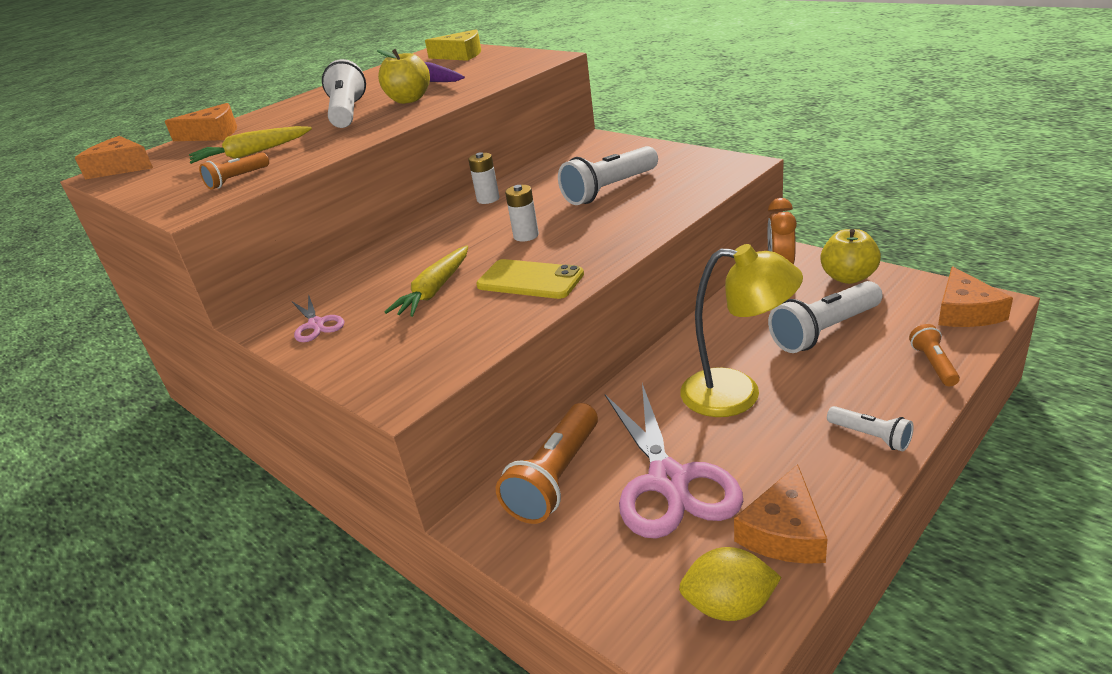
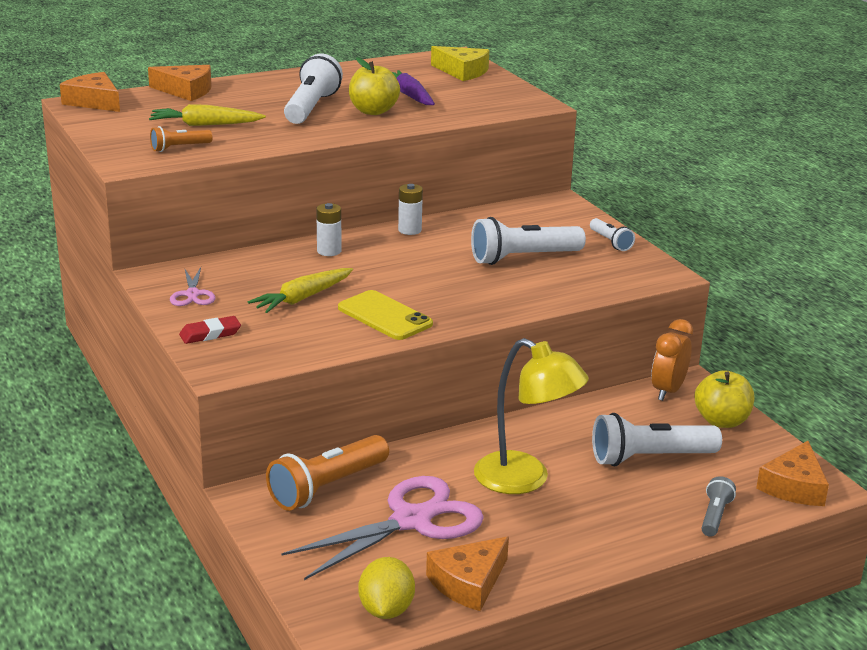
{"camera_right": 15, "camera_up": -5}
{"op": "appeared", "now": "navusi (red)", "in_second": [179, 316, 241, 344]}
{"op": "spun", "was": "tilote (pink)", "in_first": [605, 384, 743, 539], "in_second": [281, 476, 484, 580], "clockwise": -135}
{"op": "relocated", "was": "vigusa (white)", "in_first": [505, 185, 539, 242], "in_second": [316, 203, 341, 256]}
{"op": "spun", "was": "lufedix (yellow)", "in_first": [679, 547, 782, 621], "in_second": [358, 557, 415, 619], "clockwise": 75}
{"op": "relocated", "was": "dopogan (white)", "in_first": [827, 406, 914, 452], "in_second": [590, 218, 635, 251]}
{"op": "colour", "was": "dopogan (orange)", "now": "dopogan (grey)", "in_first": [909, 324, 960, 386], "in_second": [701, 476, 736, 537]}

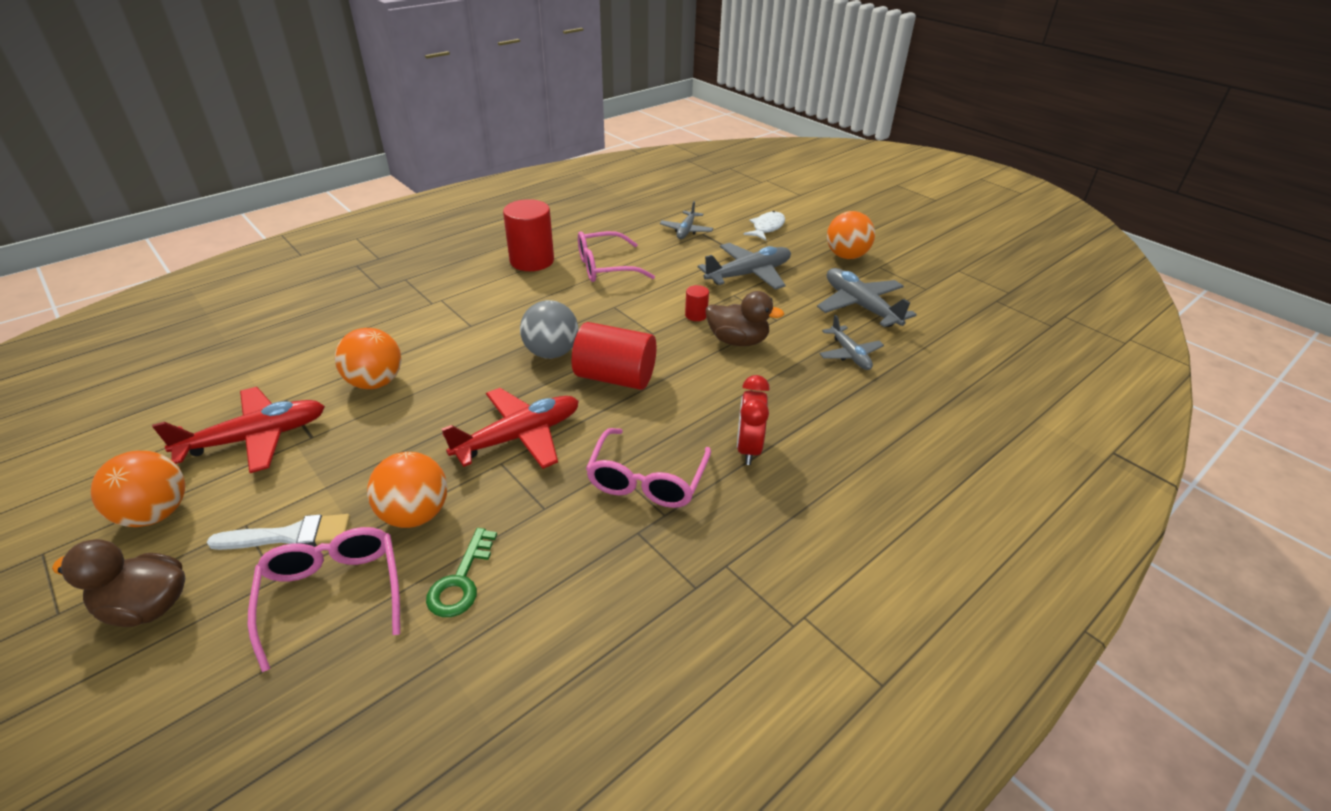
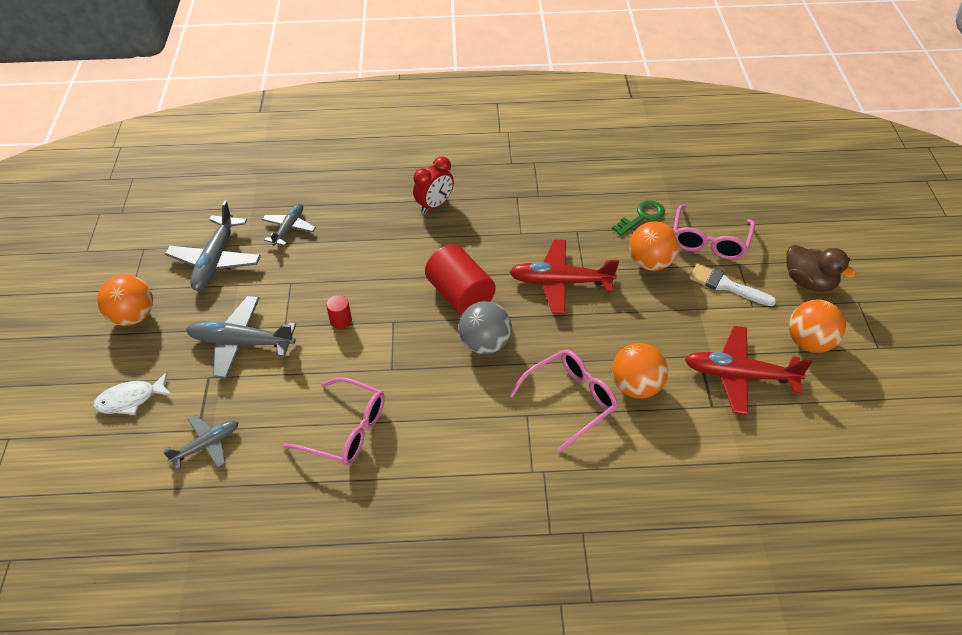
{"camera_right": -140, "camera_up": 10}
{"op": "relocated", "was": "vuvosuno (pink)", "in_first": [586, 428, 711, 508], "in_second": [509, 349, 618, 452]}
{"op": "missing", "was": "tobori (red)", "in_first": [503, 199, 554, 271]}
{"op": "missing", "was": "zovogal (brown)", "in_first": [706, 291, 784, 346]}

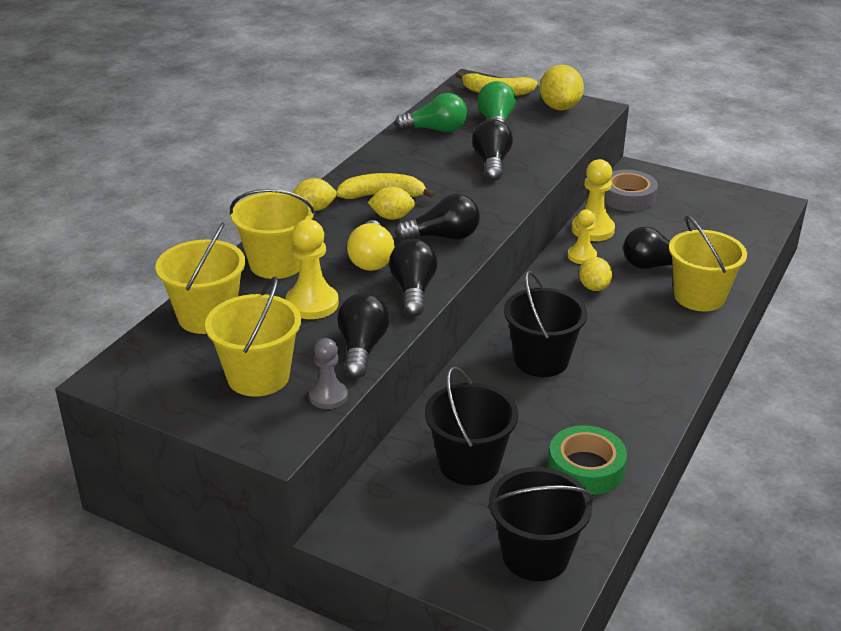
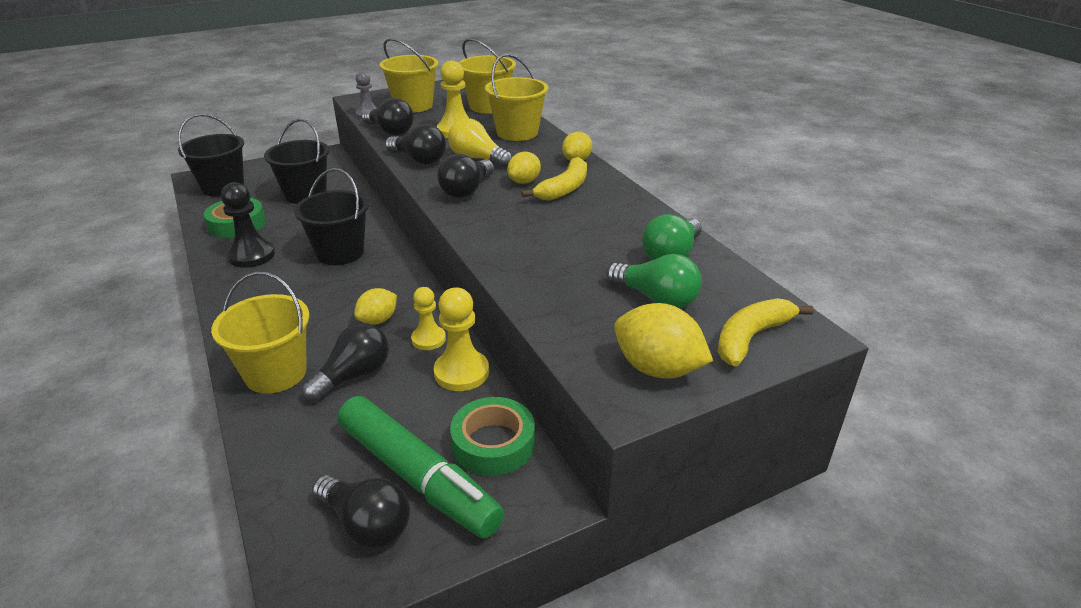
{"camera_right": 125, "camera_up": 0}
{"op": "appeared", "now": "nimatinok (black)", "in_second": [221, 182, 275, 268]}
{"op": "relocated", "was": "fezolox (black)", "in_first": [472, 119, 513, 181], "in_second": [312, 475, 410, 548]}
{"op": "appeared", "now": "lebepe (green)", "in_second": [338, 396, 504, 539]}
{"op": "spun", "was": "lufedix (yellow)", "in_first": [579, 257, 612, 291], "in_second": [354, 288, 397, 325], "clockwise": -75}
{"op": "colour", "was": "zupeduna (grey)", "now": "zupeduna (green)", "in_first": [605, 170, 658, 211], "in_second": [450, 397, 535, 476]}

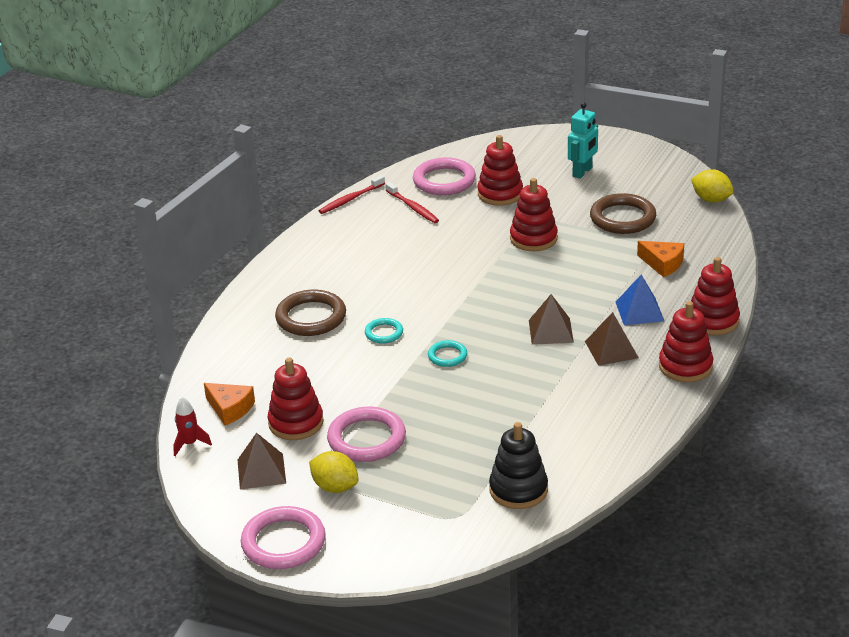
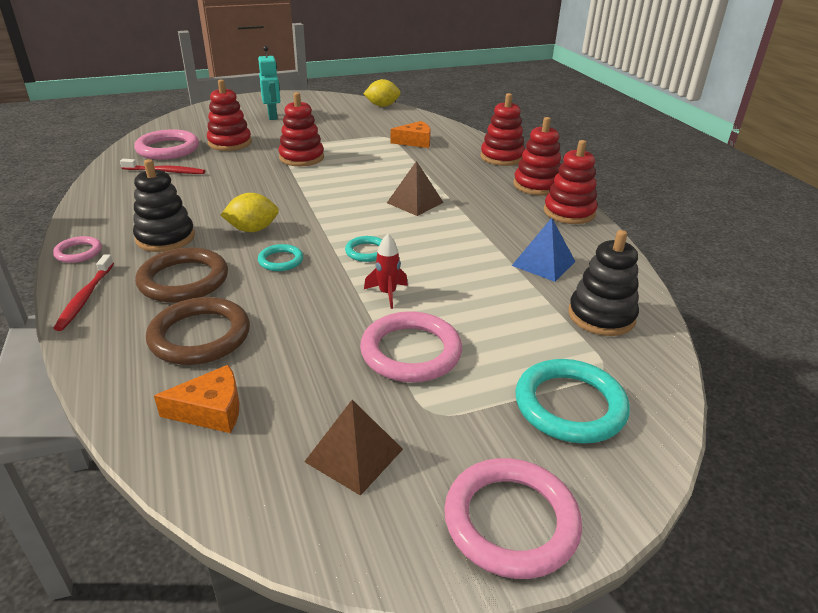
{"camera_right": -50, "camera_up": 0}
{"op": "appeared", "now": "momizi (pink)", "in_second": [53, 236, 102, 263]}
{"op": "relocated", "was": "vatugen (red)", "in_first": [319, 175, 385, 214], "in_second": [53, 254, 114, 331]}
{"op": "appeared", "now": "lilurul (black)", "in_second": [133, 159, 195, 252]}
{"op": "relocated", "was": "momizi (brown)", "in_first": [590, 193, 656, 234], "in_second": [146, 297, 250, 365]}
{"op": "relocated", "was": "lufedix (yellow)", "in_first": [309, 451, 359, 493], "in_second": [221, 193, 279, 232]}
{"op": "relocated", "was": "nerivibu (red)", "in_first": [173, 397, 212, 456], "in_second": [364, 234, 408, 309]}
{"op": "relocated", "was": "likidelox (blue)", "in_first": [616, 274, 664, 325], "in_second": [512, 218, 576, 282]}
{"op": "appeared", "now": "momizi (turquoise)", "in_second": [515, 359, 630, 443]}
{"op": "relocated", "was": "lilurul (red)", "in_first": [268, 358, 324, 440], "in_second": [544, 140, 597, 224]}
{"op": "missing", "was": "likidelox (brown)", "in_first": [585, 312, 639, 366]}

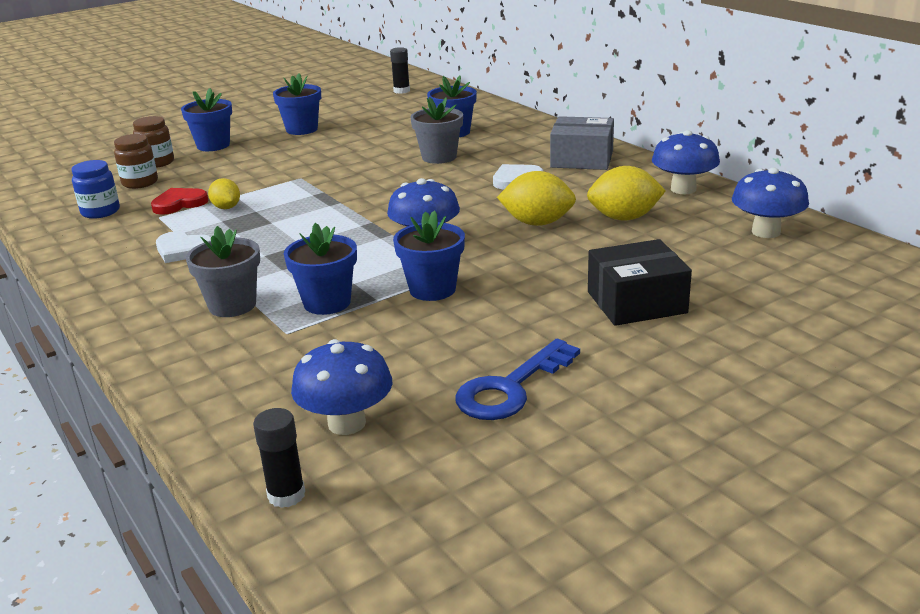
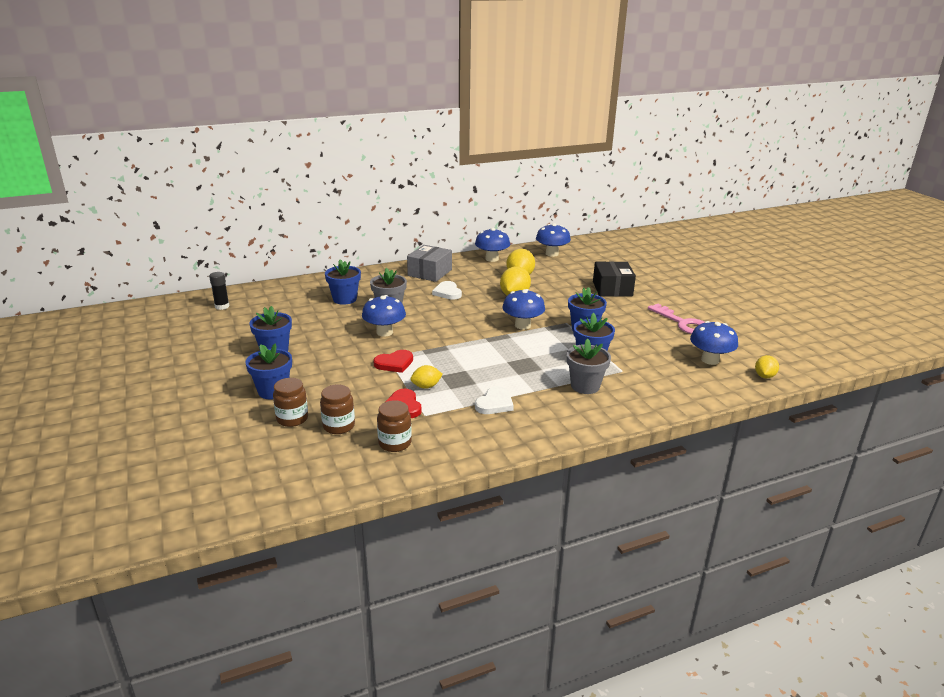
{"camera_right": -80, "camera_up": 0}
{"op": "appeared", "now": "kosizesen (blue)", "in_second": [362, 295, 406, 337]}
{"op": "appeared", "now": "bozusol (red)", "in_second": [373, 350, 413, 373]}
{"op": "colour", "was": "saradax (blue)", "now": "saradax (brown)", "in_first": [71, 160, 120, 219], "in_second": [377, 400, 412, 452]}
{"op": "colour", "was": "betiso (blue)", "now": "betiso (pink)", "in_first": [455, 339, 580, 420], "in_second": [648, 304, 705, 334]}
{"op": "exchanged", "was": "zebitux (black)", "now": "lufedix (yellow)", "in_first": [253, 408, 305, 508], "in_second": [755, 355, 779, 378]}

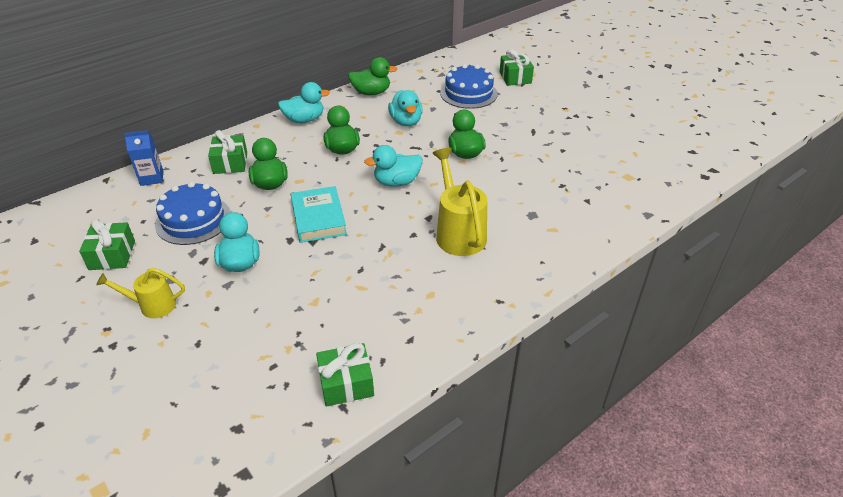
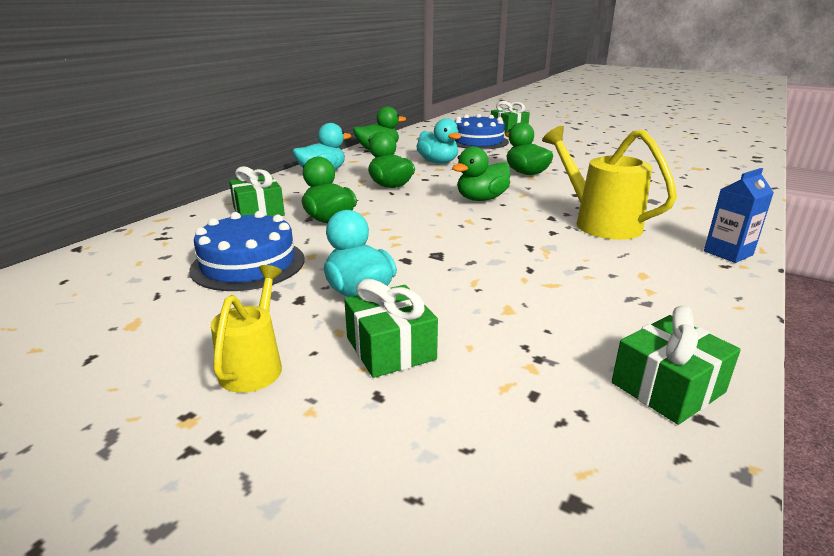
{"camera_right": -20, "camera_up": -15}
{"op": "spun", "was": "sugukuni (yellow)", "in_first": [96, 268, 185, 318], "in_second": [211, 265, 282, 393], "clockwise": 120}
{"op": "relocated", "was": "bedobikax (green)", "in_first": [79, 218, 135, 270], "in_second": [344, 279, 438, 378]}
{"op": "colour", "was": "zovogal (turquoise)", "now": "zovogal (green)", "in_first": [364, 145, 423, 187], "in_second": [452, 147, 511, 201]}
{"op": "relocated", "was": "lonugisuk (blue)", "in_first": [124, 130, 163, 186], "in_second": [704, 168, 774, 263]}
{"op": "missing", "was": "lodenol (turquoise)", "in_first": [291, 186, 347, 243]}

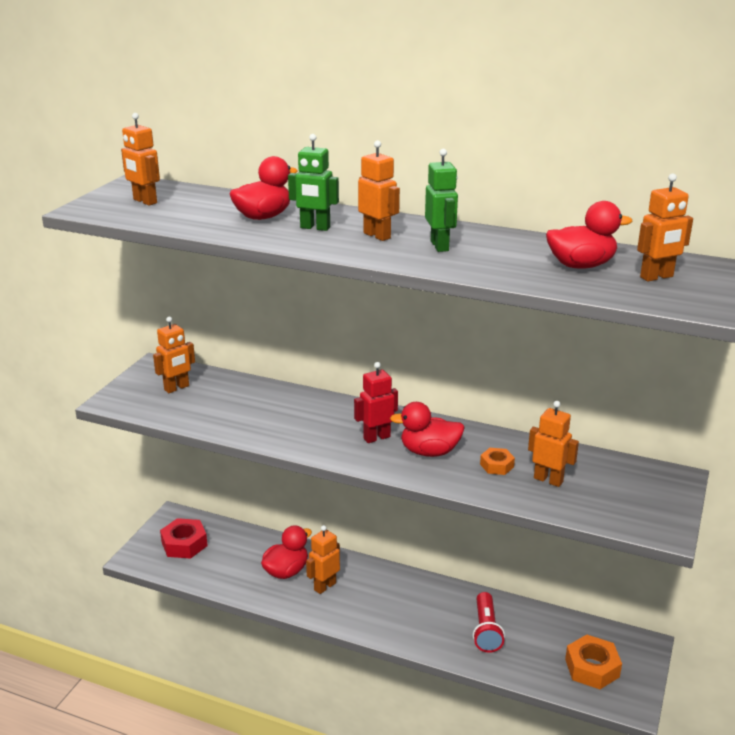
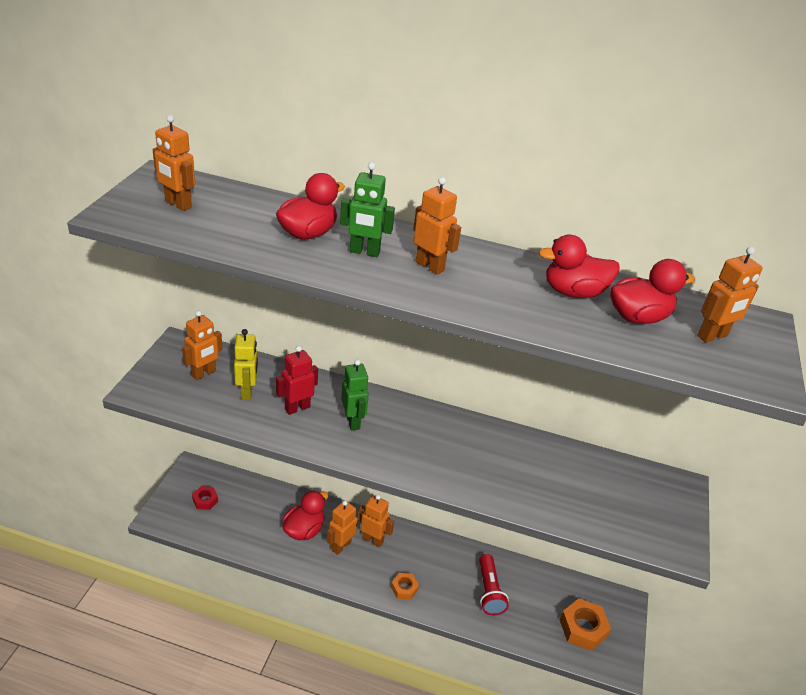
{"camera_right": -10, "camera_up": 10}
{"op": "size", "was": "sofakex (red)", "in_first": [160, 518, 208, 559], "in_second": [192, 486, 218, 510], "ratio": 0.58}
{"op": "appeared", "now": "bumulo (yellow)", "in_second": [234, 329, 258, 400]}
{"op": "relocated", "was": "bumulo (red)", "in_first": [354, 362, 398, 443], "in_second": [276, 346, 318, 415]}
{"op": "relocated", "was": "bumulo (green)", "in_first": [425, 149, 458, 252], "in_second": [341, 359, 369, 431]}
{"op": "relocated", "was": "bumulo (orange)", "in_first": [528, 401, 579, 487], "in_second": [358, 494, 394, 547]}
{"op": "relocated", "was": "sofakex (orange)", "in_first": [480, 448, 515, 475], "in_second": [391, 573, 419, 600]}
{"op": "relocated", "was": "zovogal (red)", "in_first": [390, 402, 465, 457], "in_second": [539, 235, 620, 298]}

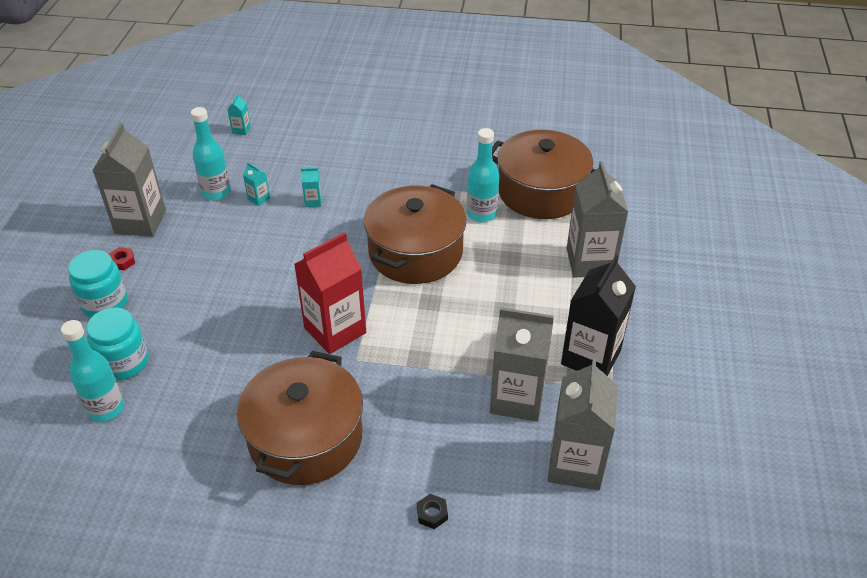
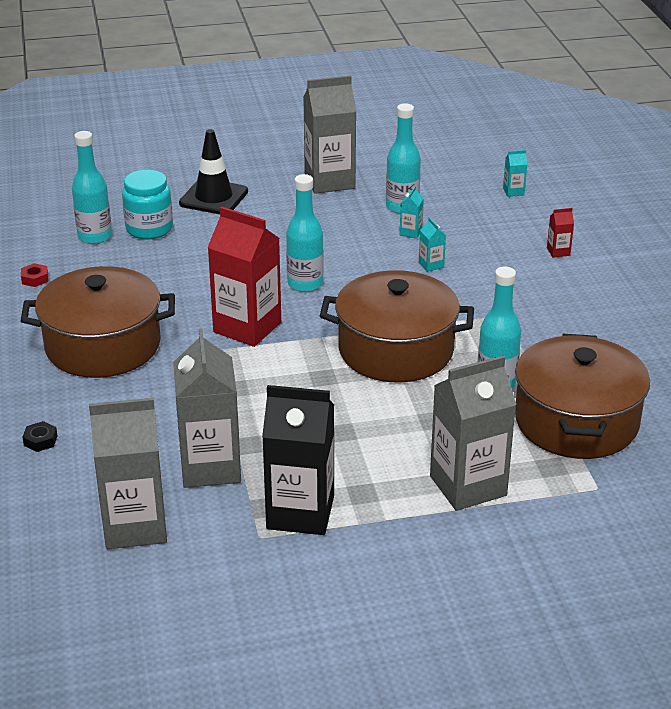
{"camera_right": 70, "camera_up": -10}
{"op": "relocated", "was": "sofakex (red)", "in_first": [109, 247, 135, 270], "in_second": [21, 263, 48, 287]}
{"op": "exchanged", "was": "saradax (turquoise)", "now": "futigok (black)", "in_first": [68, 250, 128, 317], "in_second": [179, 129, 248, 214]}
{"op": "appeared", "now": "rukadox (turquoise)", "in_second": [286, 174, 324, 292]}
{"op": "appeared", "now": "lonugisuk (red)", "in_second": [547, 208, 574, 257]}

